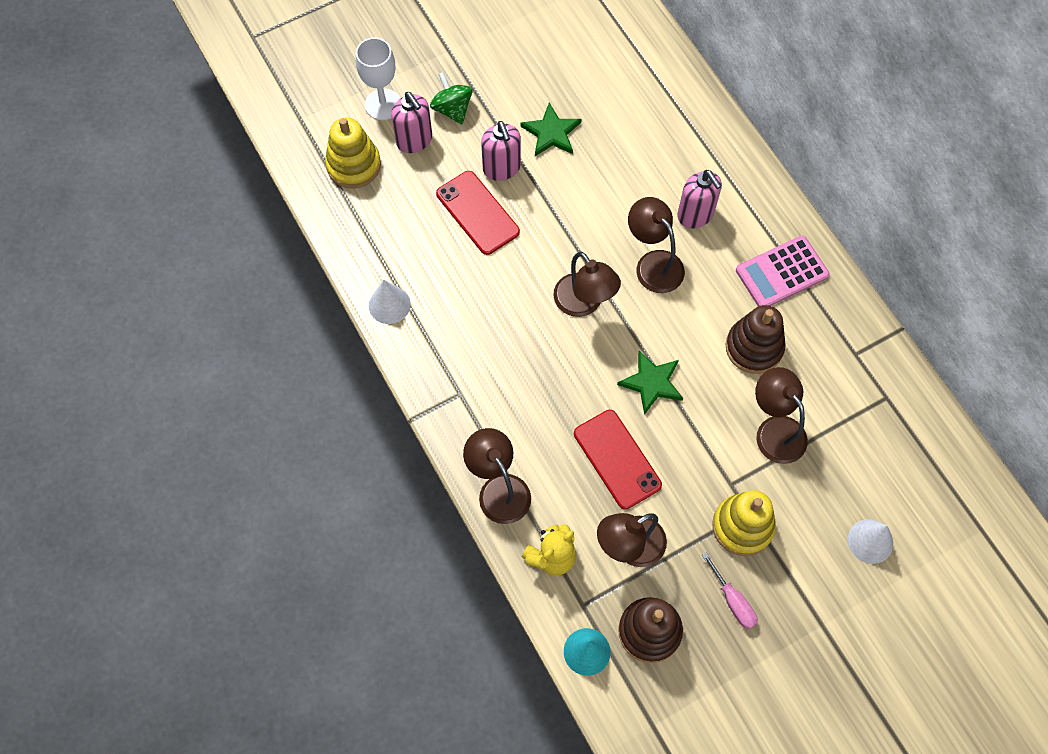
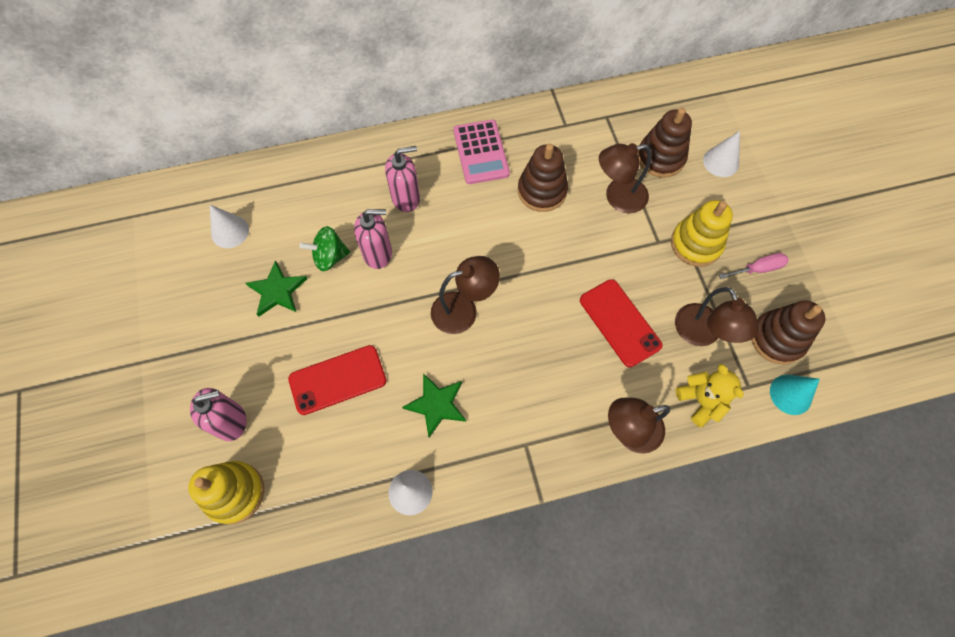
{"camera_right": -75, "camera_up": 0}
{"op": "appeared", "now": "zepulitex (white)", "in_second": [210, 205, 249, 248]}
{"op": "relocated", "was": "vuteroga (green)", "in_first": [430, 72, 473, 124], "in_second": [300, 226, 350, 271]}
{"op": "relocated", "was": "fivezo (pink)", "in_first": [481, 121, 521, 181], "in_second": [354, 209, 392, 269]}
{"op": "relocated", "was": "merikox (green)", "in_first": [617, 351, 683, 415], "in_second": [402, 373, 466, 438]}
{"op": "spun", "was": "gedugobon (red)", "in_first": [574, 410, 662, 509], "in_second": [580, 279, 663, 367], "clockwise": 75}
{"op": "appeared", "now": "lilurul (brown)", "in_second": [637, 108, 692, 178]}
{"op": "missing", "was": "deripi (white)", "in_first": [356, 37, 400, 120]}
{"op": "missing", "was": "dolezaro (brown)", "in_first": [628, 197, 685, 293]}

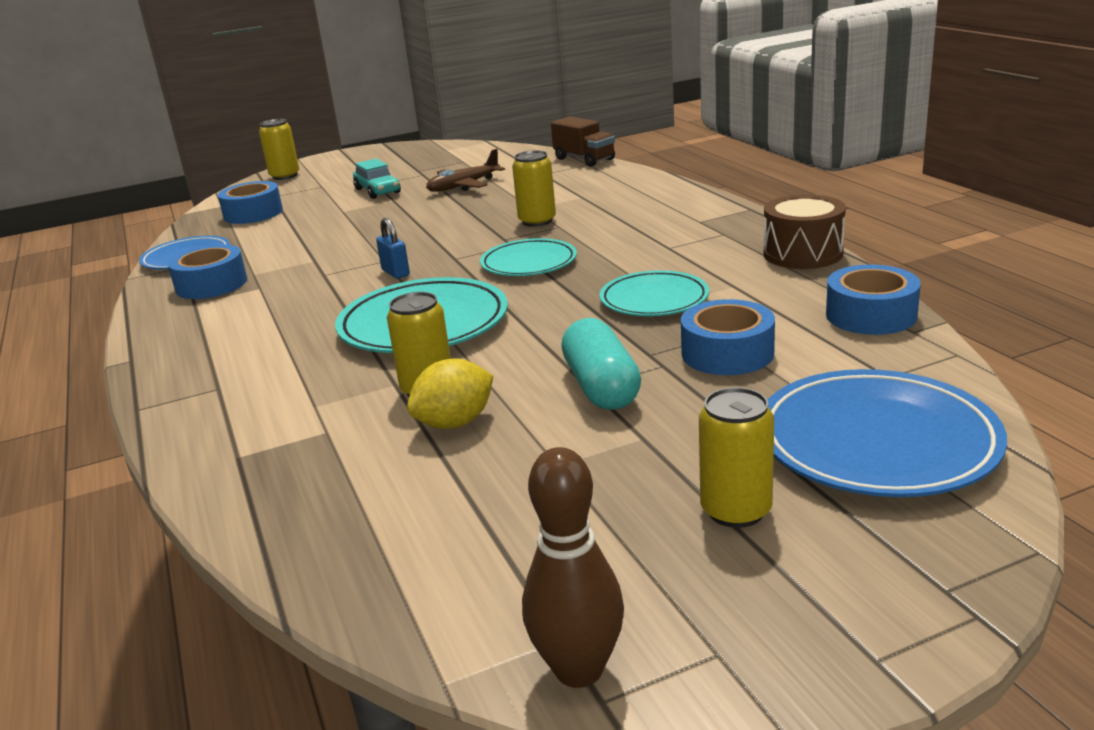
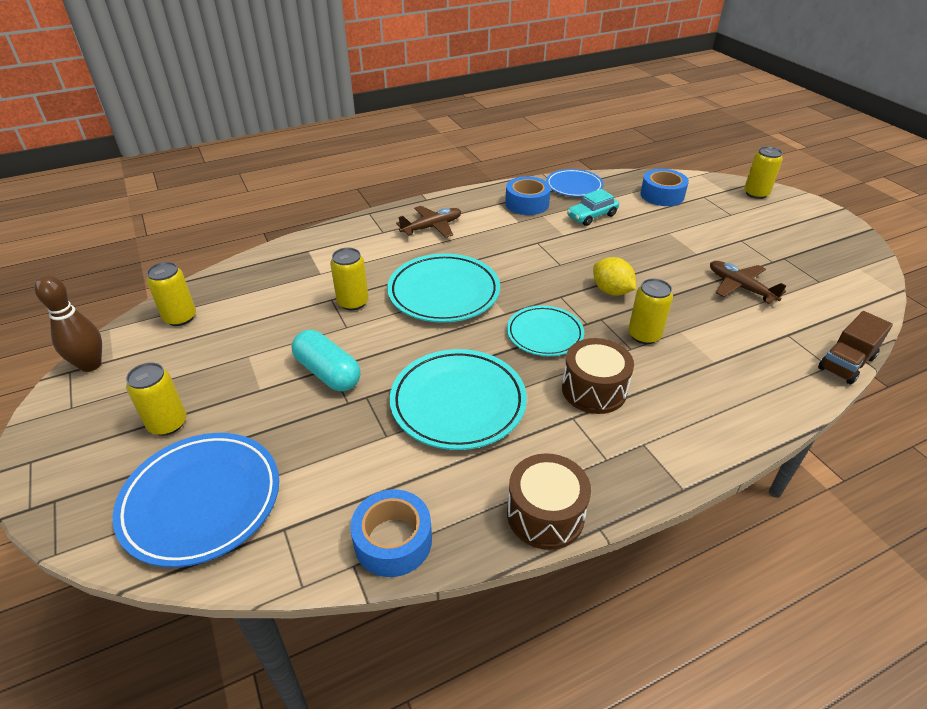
{"camera_right": 85, "camera_up": 15}
{"op": "appeared", "now": "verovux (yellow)", "in_second": [146, 262, 196, 326]}
{"op": "spun", "was": "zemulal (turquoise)", "in_first": [561, 318, 641, 410], "in_second": [292, 330, 361, 391], "clockwise": 60}
{"op": "size", "was": "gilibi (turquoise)", "in_first": [600, 270, 709, 316], "in_second": [390, 349, 527, 450], "ratio": 1.57}
{"op": "appeared", "now": "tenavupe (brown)", "in_second": [396, 206, 461, 237]}
{"op": "appeared", "now": "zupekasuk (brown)", "in_second": [562, 338, 634, 414]}
{"op": "relocated", "was": "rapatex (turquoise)", "in_first": [353, 159, 401, 199], "in_second": [567, 189, 619, 226]}
{"op": "relocated", "was": "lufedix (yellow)", "in_first": [407, 359, 493, 429], "in_second": [593, 257, 636, 295]}
{"op": "missing", "was": "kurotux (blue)", "in_first": [376, 218, 410, 279]}
{"op": "missing", "was": "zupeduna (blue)", "in_first": [681, 299, 775, 375]}

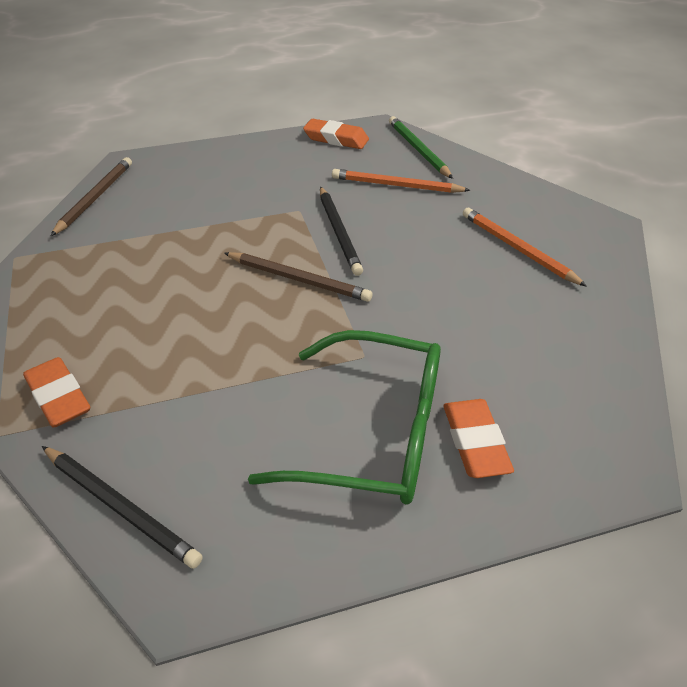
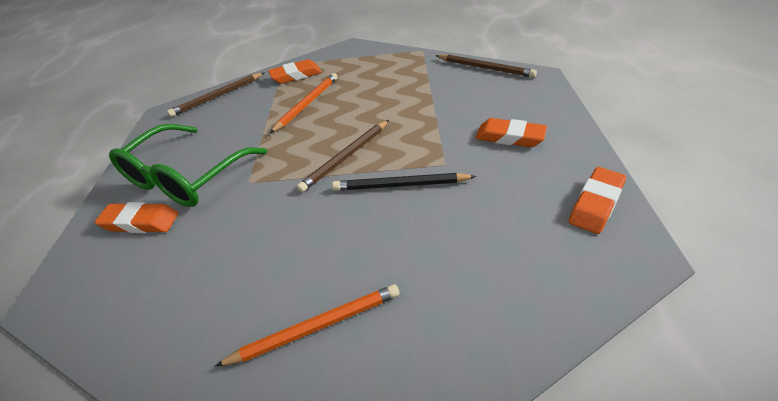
{"camera_right": 110, "camera_up": 0}
{"op": "colour", "was": "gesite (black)", "now": "gesite (brown)", "in_first": [42, 446, 203, 569], "in_second": [167, 73, 264, 117]}
{"op": "relocated", "was": "gesite (orange)", "in_first": [332, 169, 470, 193], "in_second": [270, 73, 338, 133]}
{"op": "appeared", "now": "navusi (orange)", "in_second": [476, 118, 547, 147]}
{"op": "missing", "was": "gesite (green)", "in_first": [389, 116, 453, 179]}

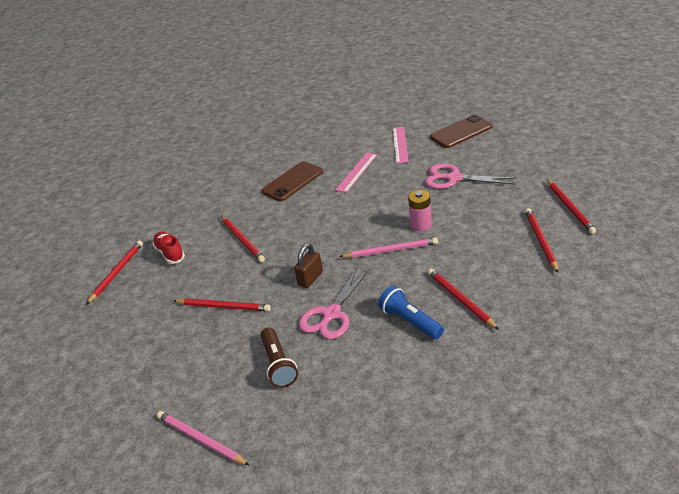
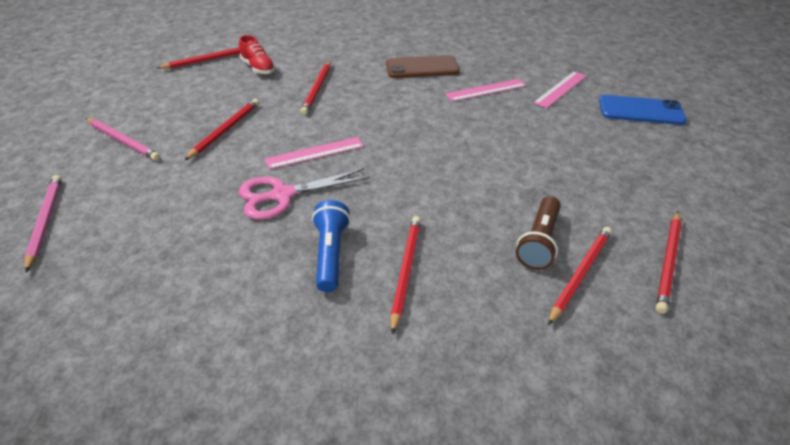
{"camera_right": 35, "camera_up": 5}
{"op": "relocated", "was": "gesite (pink)", "in_first": [339, 238, 438, 258], "in_second": [86, 118, 160, 161]}
{"op": "spun", "was": "gesite (red)", "in_first": [174, 298, 271, 311], "in_second": [184, 99, 259, 161], "clockwise": -120}
{"op": "spun", "was": "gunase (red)", "in_first": [152, 232, 185, 264], "in_second": [239, 35, 275, 74], "clockwise": 135}
{"op": "exchanged", "was": "kurotux (brown)", "now": "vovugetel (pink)", "in_first": [294, 243, 323, 288], "in_second": [265, 137, 364, 169]}
{"op": "relocated", "was": "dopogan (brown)", "in_first": [260, 327, 298, 388], "in_second": [516, 196, 561, 270]}
{"op": "colour", "was": "gedugobon (brown)", "now": "gedugobon (blue)", "in_first": [430, 115, 492, 148], "in_second": [599, 95, 687, 125]}
{"op": "missing", "was": "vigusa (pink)", "in_first": [408, 190, 432, 232]}
{"op": "missing", "was": "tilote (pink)", "in_first": [425, 163, 517, 189]}

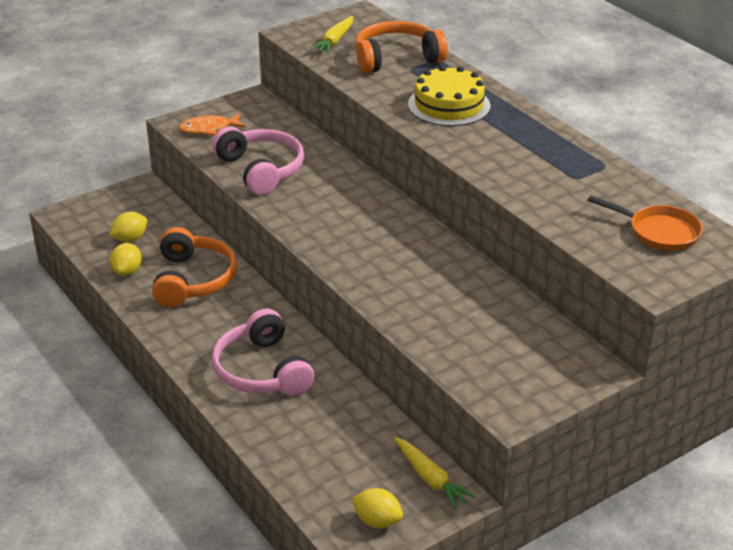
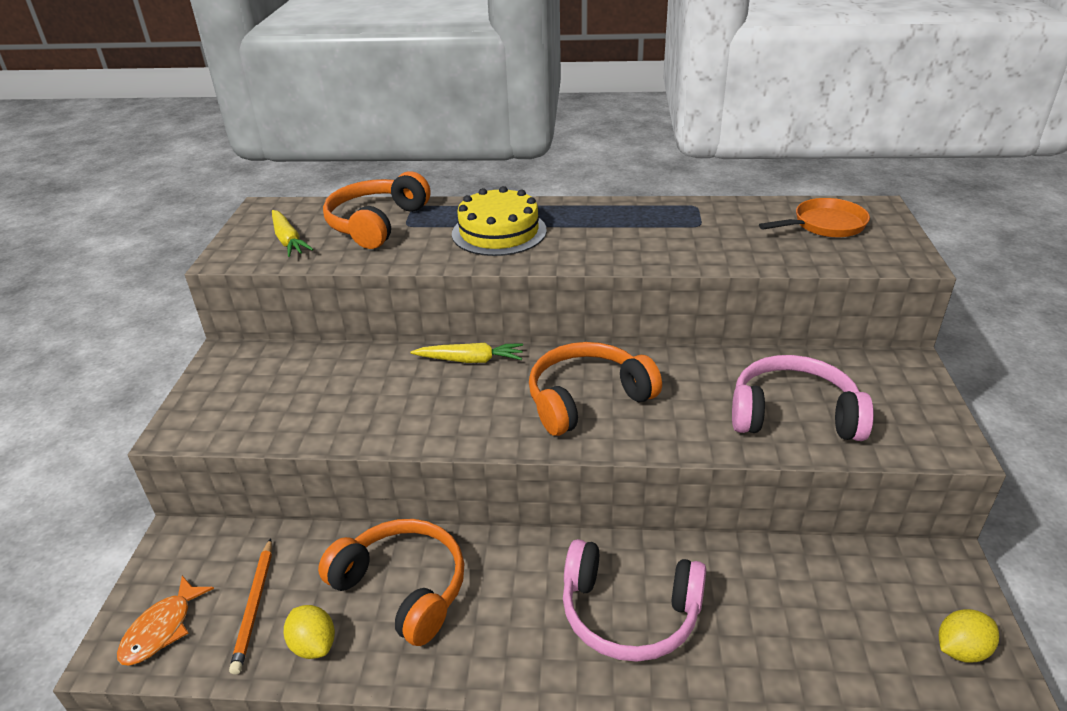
{"camera_right": -50, "camera_up": 0}
{"op": "relocated", "was": "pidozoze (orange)", "in_first": [179, 113, 245, 136], "in_second": [117, 576, 214, 665]}
{"op": "exchanged", "was": "lufedix (yellow)", "now": "gesite (orange)", "in_first": [110, 212, 147, 242], "in_second": [229, 538, 272, 675]}
{"op": "relocated", "was": "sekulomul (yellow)", "in_first": [394, 437, 475, 509], "in_second": [411, 343, 523, 363]}
{"op": "appeared", "now": "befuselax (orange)", "in_second": [529, 342, 662, 436]}
{"op": "relocated", "was": "befuselax (pink)", "in_first": [212, 127, 304, 195], "in_second": [732, 355, 874, 441]}

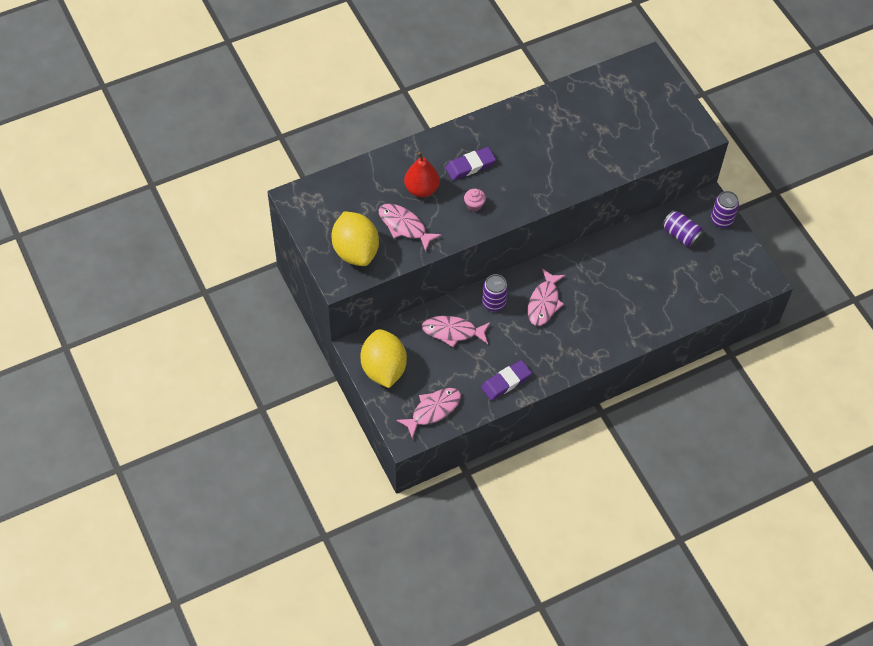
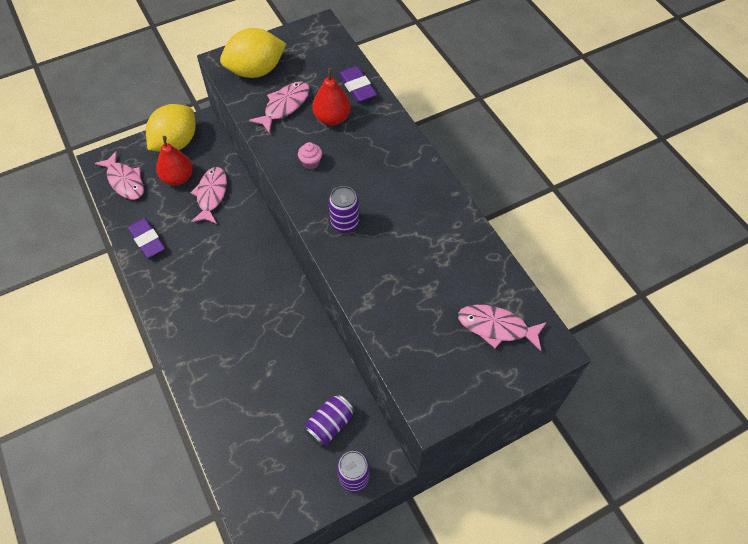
{"camera_right": 90, "camera_up": 0}
{"op": "spun", "was": "lufedix (yellow)", "in_first": [360, 329, 407, 388], "in_second": [146, 104, 196, 152], "clockwise": -45}
{"op": "appeared", "now": "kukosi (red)", "in_second": [156, 136, 193, 186]}
{"op": "relocated", "was": "verovux (purple)", "in_first": [482, 274, 508, 311], "in_second": [328, 186, 359, 233]}
{"op": "relocated", "was": "navusi (purple)", "in_first": [445, 147, 496, 180], "in_second": [338, 66, 377, 102]}
{"op": "relocated", "was": "pidozoze (pink)", "in_first": [528, 269, 566, 326], "in_second": [458, 305, 547, 351]}

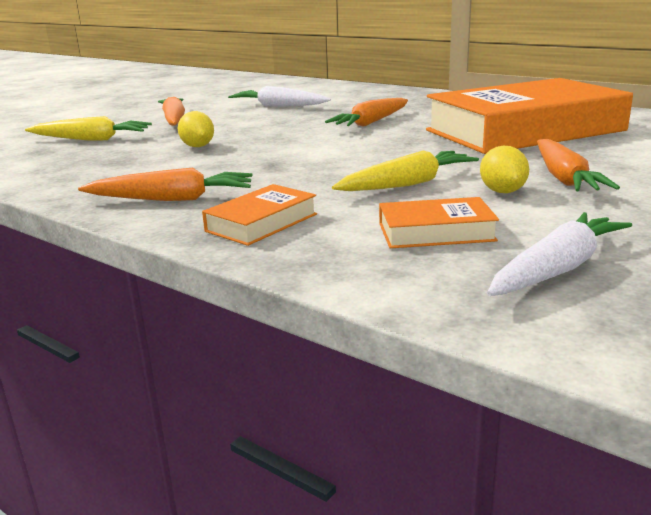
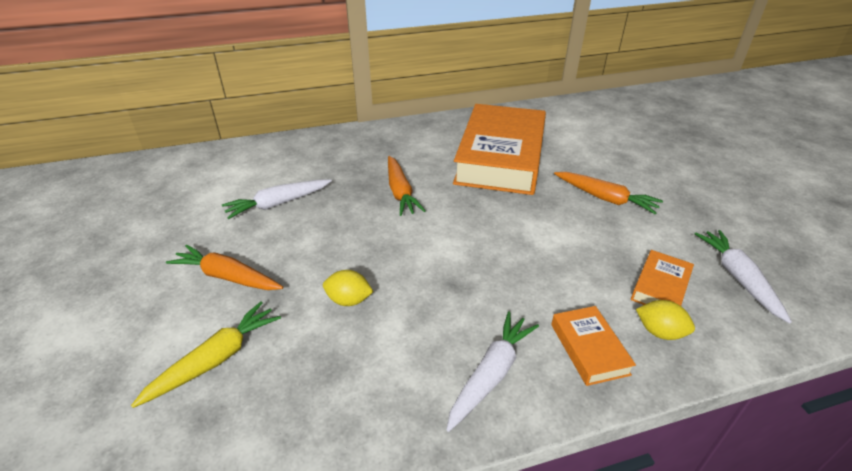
{"camera_right": -55, "camera_up": 15}
{"op": "colour", "was": "sekulomul (orange)", "now": "sekulomul (white)", "in_first": [78, 168, 253, 201], "in_second": [446, 311, 539, 432]}
{"op": "relocated", "was": "lufedix (yellow)", "in_first": [480, 146, 529, 193], "in_second": [636, 300, 695, 340]}
{"op": "missing", "was": "sekulomul (yellow)", "in_first": [332, 150, 479, 191]}

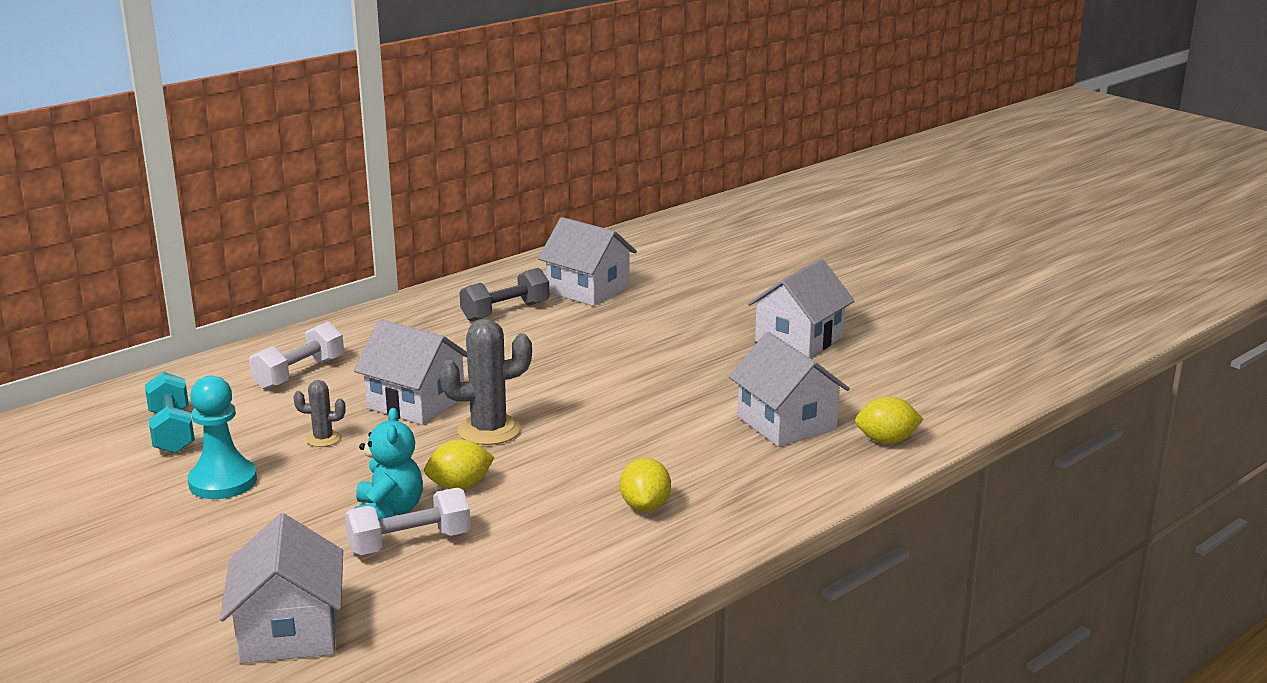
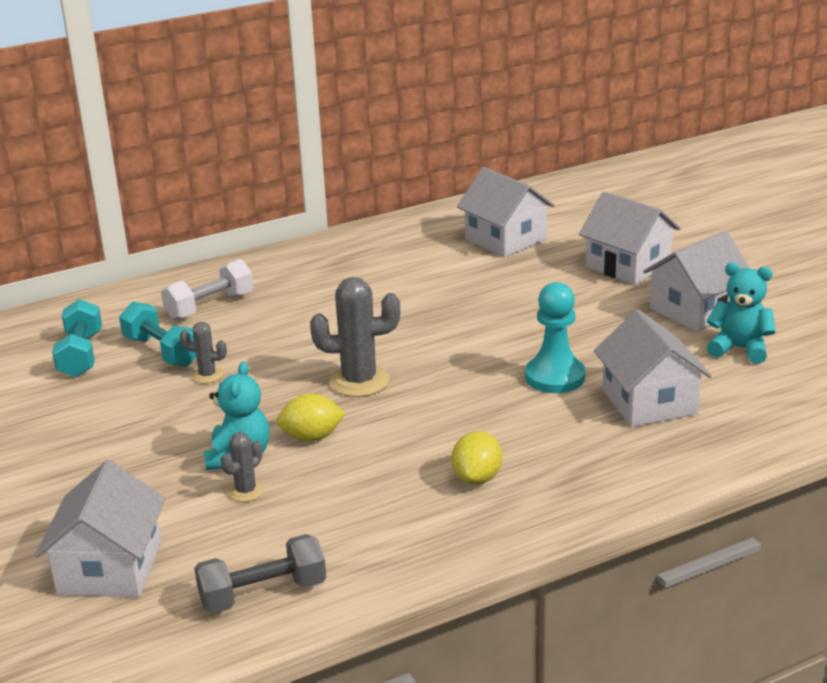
{"camera_right": 15, "camera_up": 5}
{"op": "appeared", "now": "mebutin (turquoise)", "in_second": [119, 302, 196, 367]}
{"op": "relocated", "was": "mebutin (grey)", "in_first": [459, 268, 550, 321], "in_second": [194, 534, 326, 613]}
{"op": "exchanged", "was": "mebutin (white)", "now": "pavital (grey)", "in_first": [345, 488, 471, 555], "in_second": [221, 432, 264, 502]}
{"op": "relocated", "was": "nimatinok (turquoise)", "in_first": [188, 376, 257, 499], "in_second": [525, 282, 585, 393]}
{"op": "relocated", "was": "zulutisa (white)", "in_first": [354, 319, 467, 425], "in_second": [579, 191, 681, 285]}
{"op": "appeared", "now": "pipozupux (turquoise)", "in_second": [707, 262, 776, 364]}
{"op": "missing", "was": "lufedix (yellow)", "in_first": [855, 396, 924, 444]}

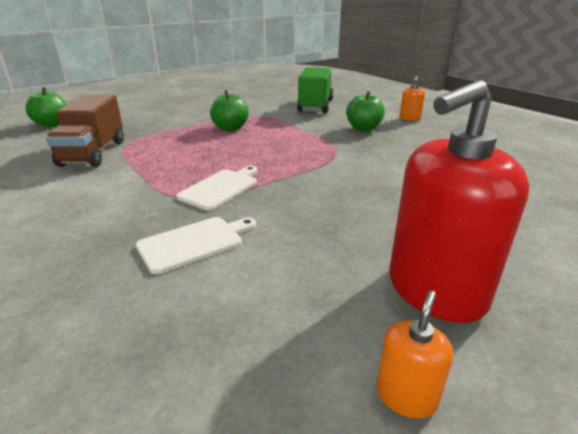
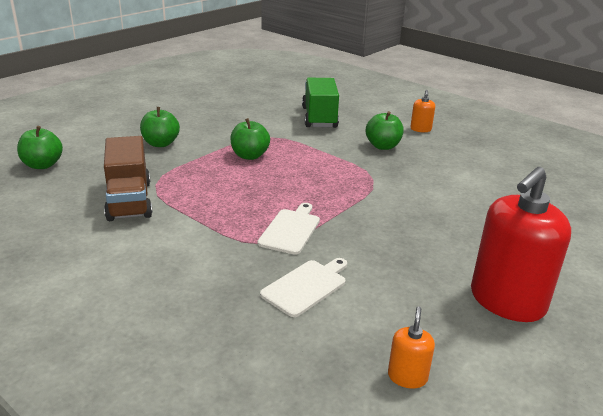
{"camera_right": -15, "camera_up": 0}
{"op": "appeared", "now": "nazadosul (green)", "in_second": [140, 107, 180, 147]}
{"op": "relocated", "was": "fivezo (orange)", "in_first": [376, 290, 453, 419], "in_second": [388, 307, 435, 388]}

